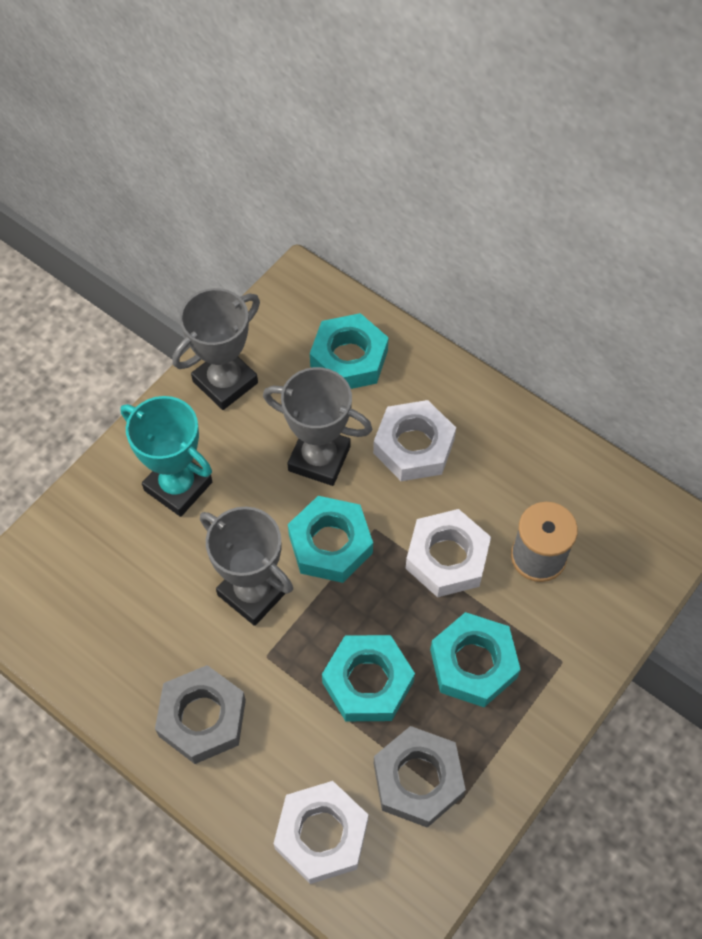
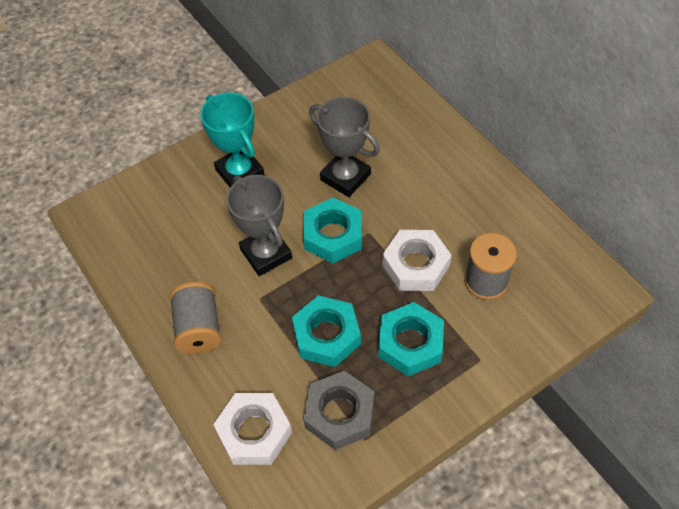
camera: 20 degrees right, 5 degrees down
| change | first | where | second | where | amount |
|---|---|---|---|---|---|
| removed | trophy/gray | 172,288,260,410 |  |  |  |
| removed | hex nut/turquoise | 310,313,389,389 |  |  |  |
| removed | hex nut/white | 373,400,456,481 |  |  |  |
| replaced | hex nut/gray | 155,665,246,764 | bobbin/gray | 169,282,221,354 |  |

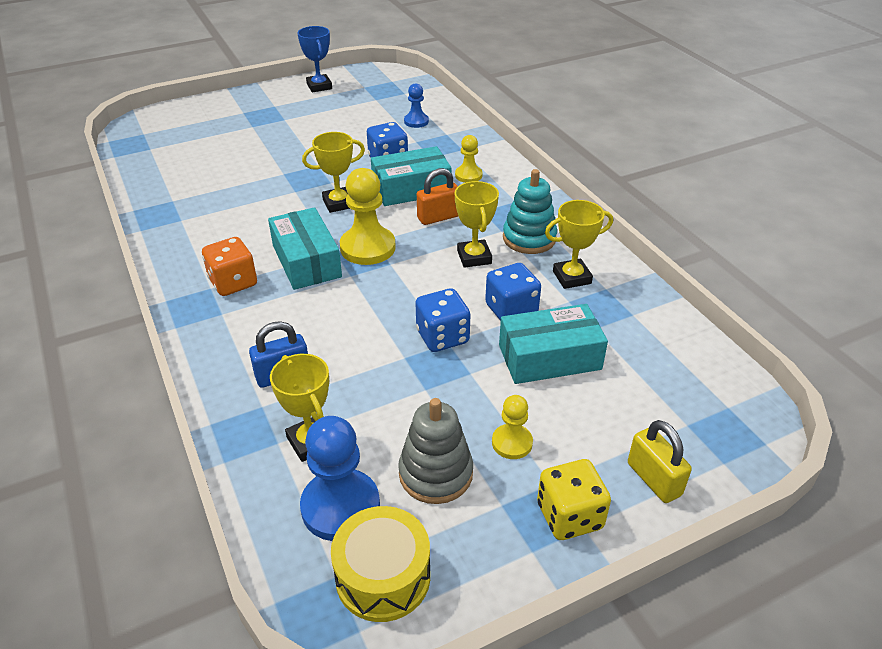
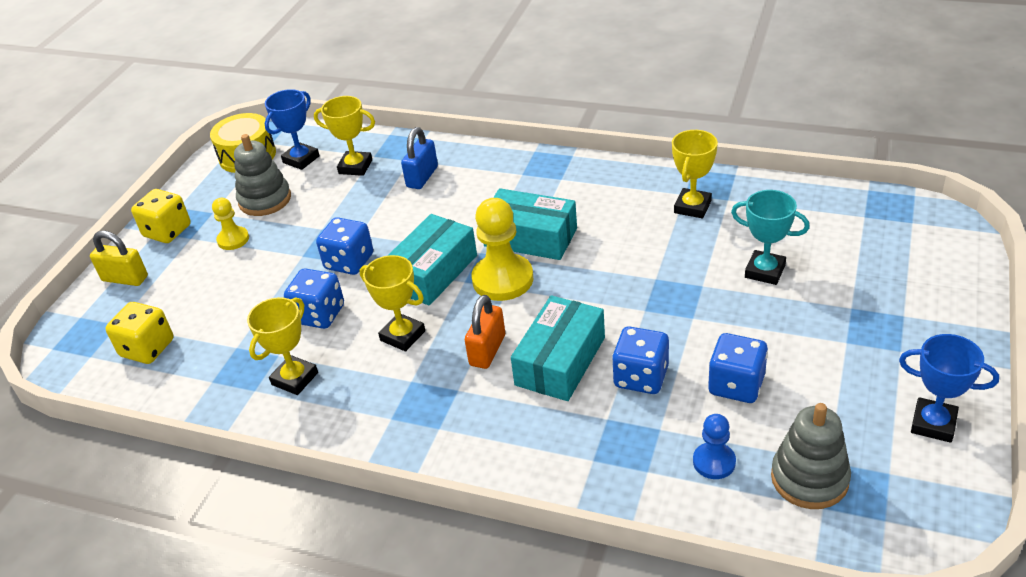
camera: 140 degrees right, 0 degrees up
| change | first | where | second | where | amount |
|---|---|---|---|---|---|
| removed | die/bright orange | 202,237,257,296 |  |  |  |
| removed | pawn/bright yellow | 455,135,483,183 |  |  |  |
| removed | stacking toy/turquoise | 503,169,557,254 |  |  |  |
| added |  |  | die/bright yellow | 105,302,174,364 |  |
| added |  |  | die/royal blue | 708,333,768,403 |  |
| added |  |  | trophy/turquoise | 731,190,810,285 |  |
| added |  |  | stacking toy/gray | 771,403,851,509 |  |
| moved | trophy/bright yellow | 302,132,365,213 |  | 672,130,718,218 |  |
| moved | parcel/turquoise | 499,304,608,384 |  | 387,214,477,305 |  |
| replaced | pawn/royal blue | 300,416,380,541 | trophy/royal blue | 265,89,320,170 |  |

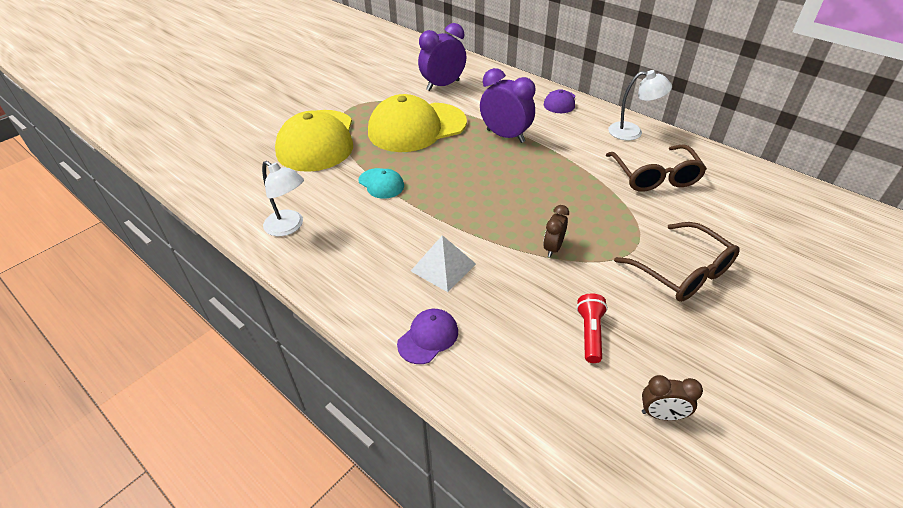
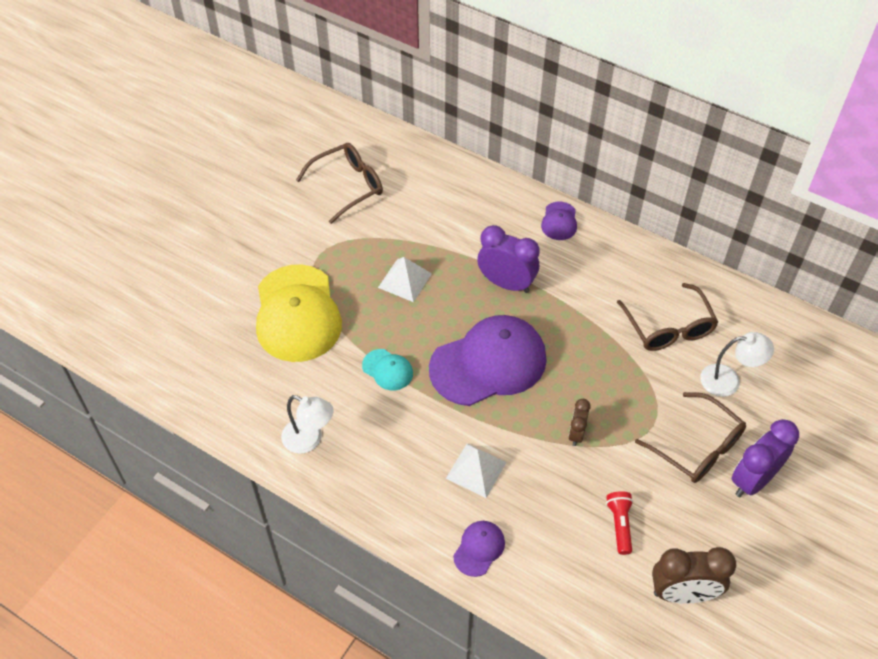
camera: 10 degrees left, 10 degrees up
| change | first | where | second | where | amount |
|---|---|---|---|---|---|
| added |  |  | spectacles/brown | 296,143,383,224 |  |
| added |  |  | baseball cap/violet | 429,315,547,406 |  |
| moved | alarm clock/violet | 418,23,466,91 |  | 732,419,799,497 |  |
| moved | reading lamp/white | 608,70,672,140 |  | 700,332,774,397 |  |
| replaced | baseball cap/bright yellow | 368,94,467,152 | solid pyramid/white | 378,257,432,302 |  |
| resized | alarm clock/brown | 642,375,703,420 |  | 652,547,736,604 | x1.82 |

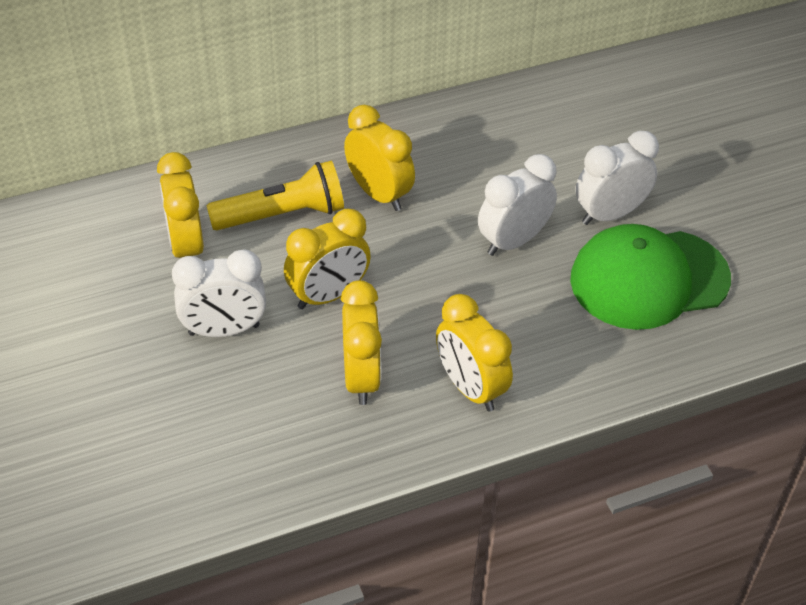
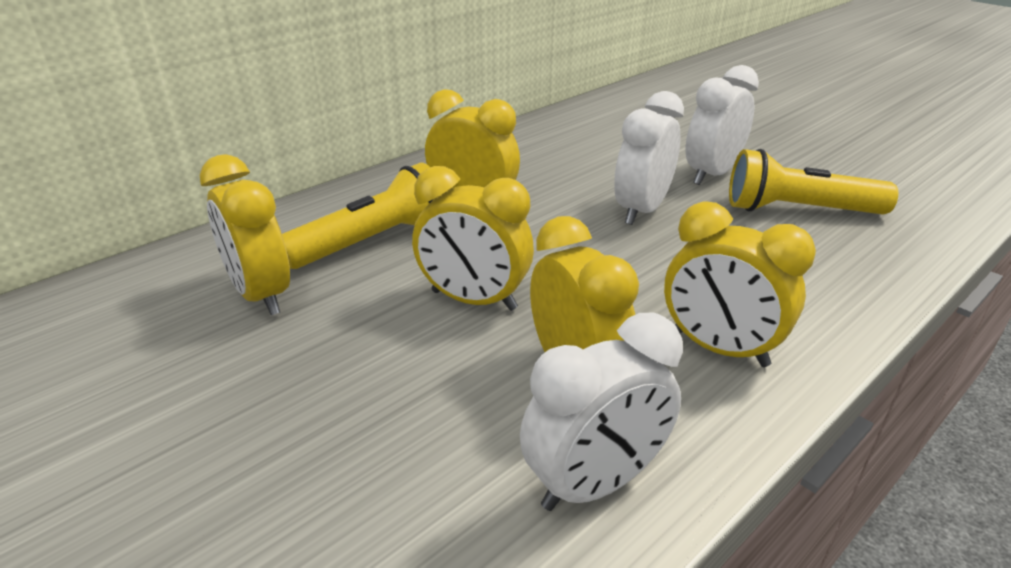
camera: 20 degrees left, 15 degrees down
| change | first | where | second | where | amount |
|---|---|---|---|---|---|
| moved | alarm clock/white | 172,249,266,337 |  | 520,313,683,511 |  |
| replaced | baseball cap/leaf-green | 570,224,731,330 | pocket torch/bright yellow | 729,149,898,215 |  |
| turned | alarm clock/bright yellow | 284,209,371,309 |  | 412,166,534,311 | 75 degrees clockwise |

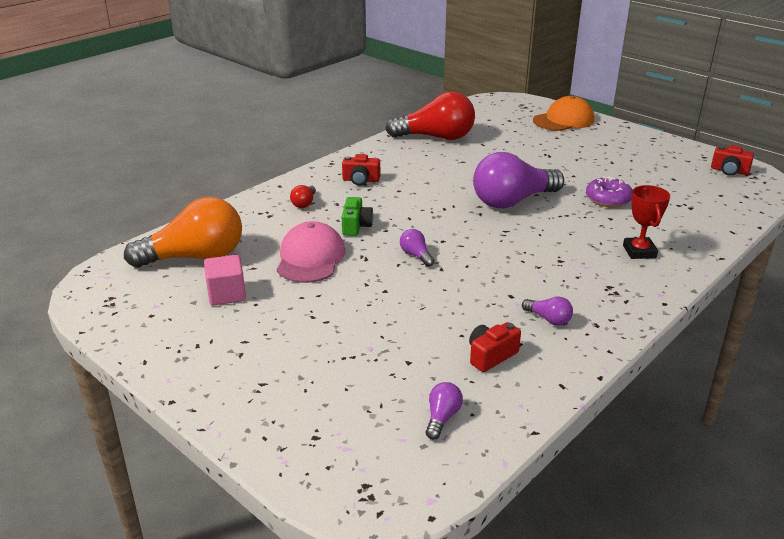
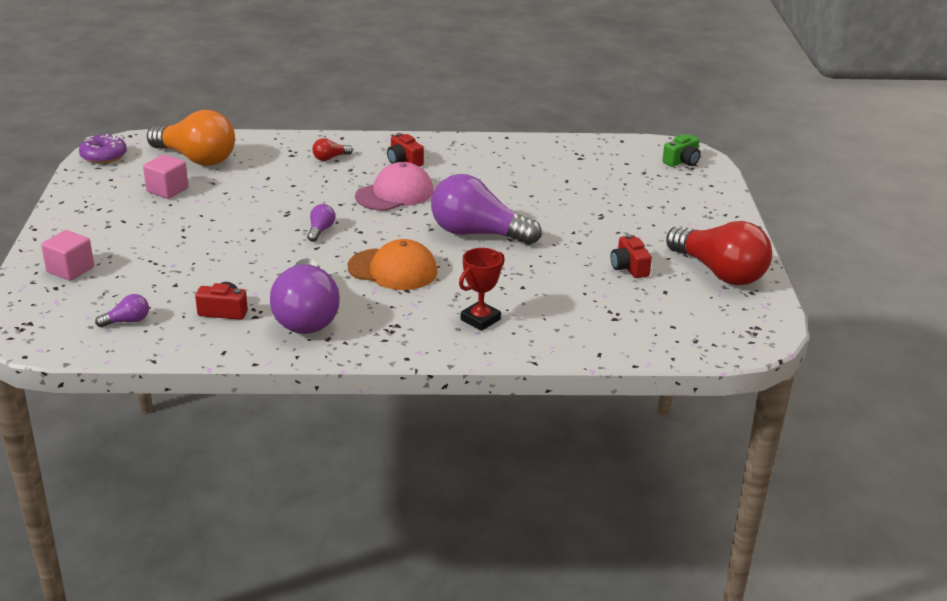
camera: 45 degrees right, 0 degrees up
| change | first | where | second | where | amount |
|---|---|---|---|---|---|
| added |  |  | block/pink | 41,230,94,281 |  |
| moved | baseball cap/pink | 277,221,345,283 |  | 355,162,433,211 |  |
| moved | photo camera/leaf-green | 342,197,373,236 |  | 662,134,701,167 |  |
| moved | bulb/red | 385,91,475,140 |  | 666,221,772,285 |  |
| moved | baseball cap/bright orange | 533,96,594,131 |  | 348,239,438,290 |  |
| moved | doughnut/violet | 586,176,632,207 |  | 79,134,127,164 |  |
| moved | photo camera/red | 711,145,754,176 |  | 611,234,652,278 |  |
| resized | bulb/violet | 522,296,573,326 |  | 270,258,340,334 | x2.41 |

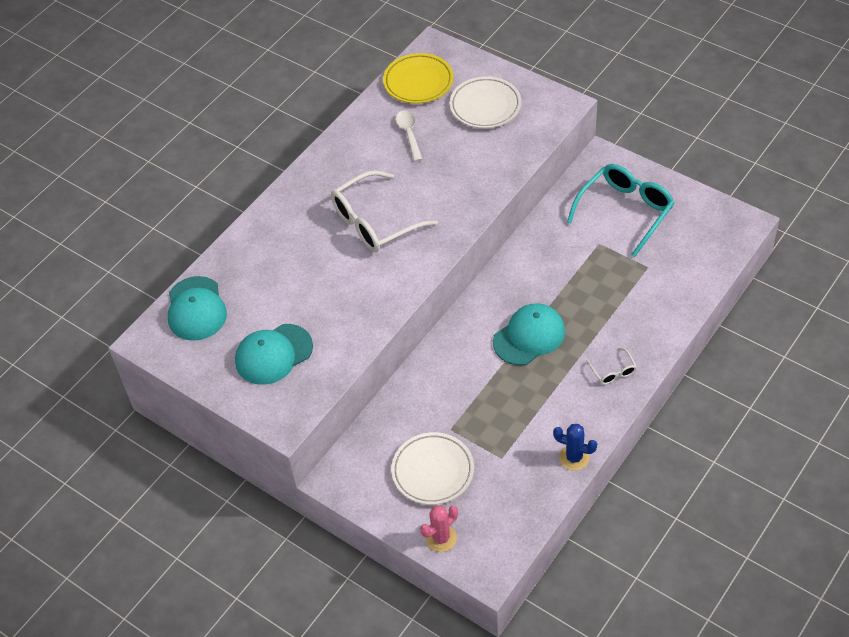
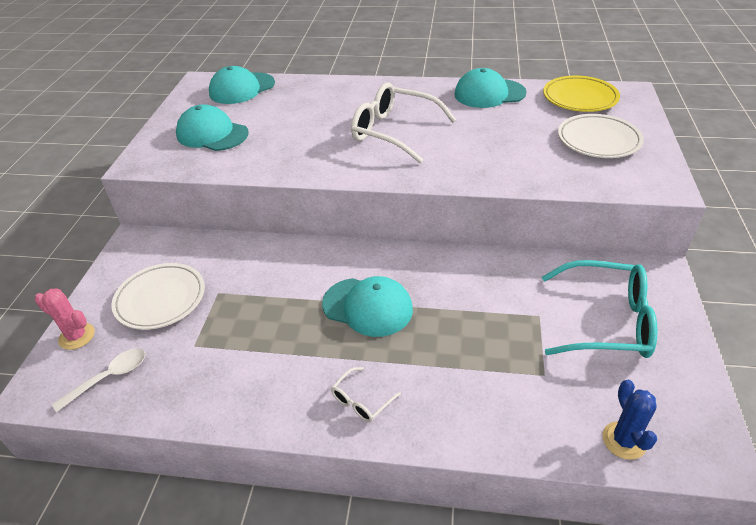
camera: 60 degrees right, 10 degrees down
| change | first | where | second | where | amount |
|---|---|---|---|---|---|
| added |  |  | baseball cap/turquoise | 455,68,527,108 |  |
| moved | spoon/white | 395,110,422,161 |  | 52,348,145,412 |  |
| moved | cactus/royal blue | 553,424,597,471 |  | 603,380,657,460 |  |

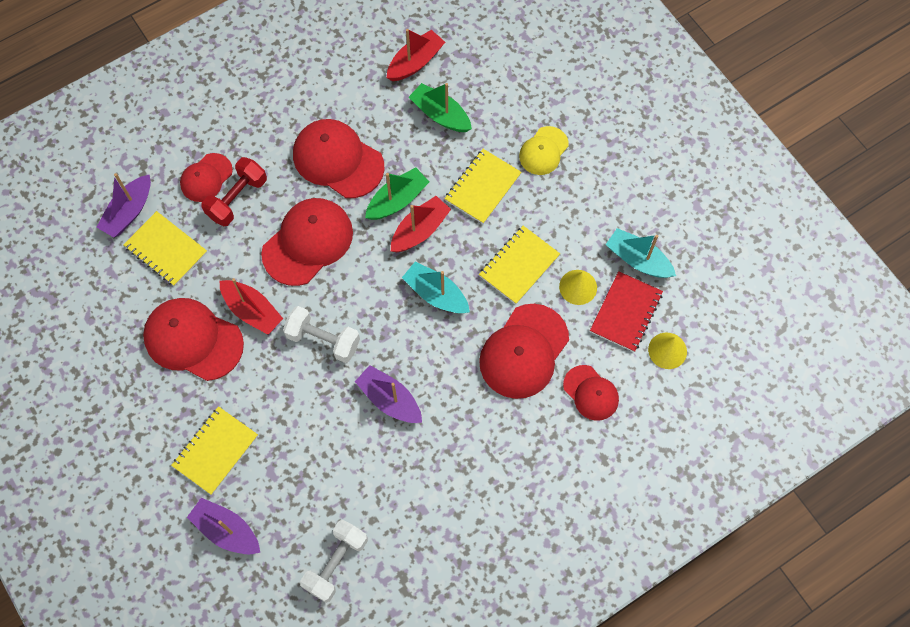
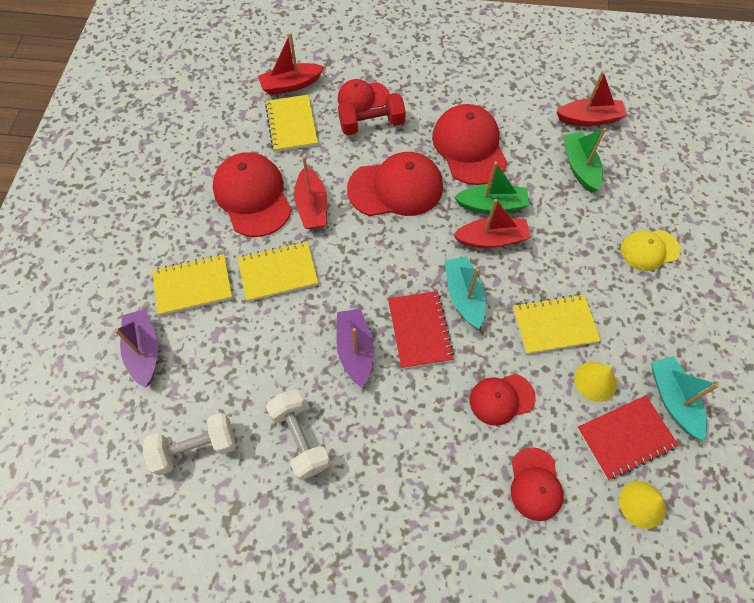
camera: 40 degrees right, 5 degrees down
| change | first | where | second | where | amount |
|---|---|---|---|---|---|
| added |  |  | notebook/red | 388,291,454,369 |  |
| moved | hand weight/white | 283,306,360,363 |  | 266,390,330,480 |  |
| moved | notebook/bright yellow | 444,149,522,224 |  | 238,241,318,302 |  |
| recoloured | sailboat/violet | 96,173,151,237 | sailboat/red | 258,33,324,95 |  |
| resized | baseball cap/red | 479,304,569,399 |  | 470,374,535,426 | x0.59 |

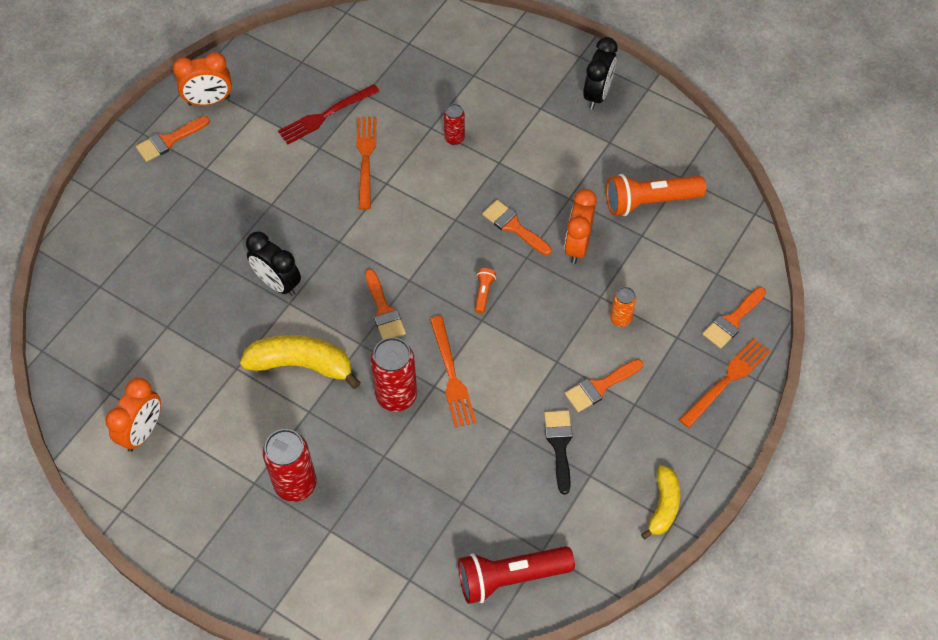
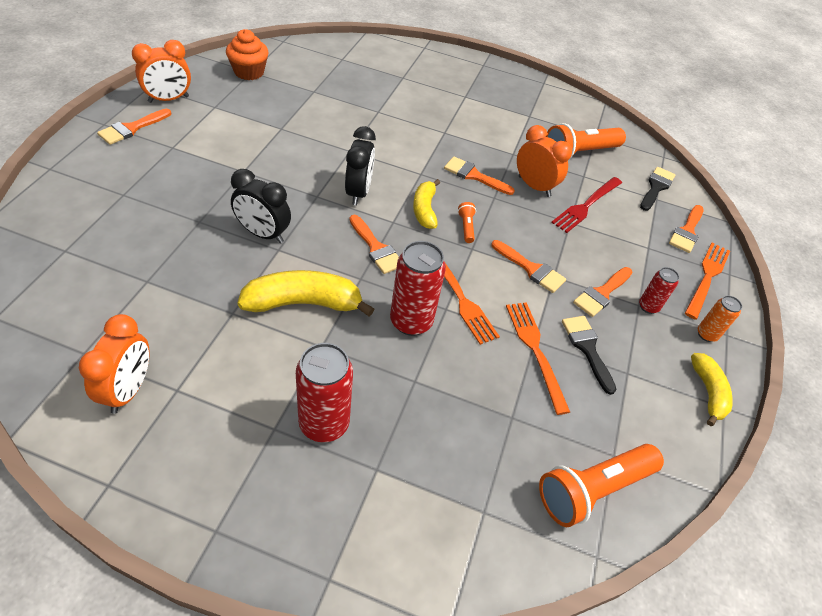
camera: 20 degrees left, 10 degrees down
| change | first | where | second | where | amount |
|---|---|---|---|---|---|
| added |  |  | muffin/bright orange | 226,29,269,80 |  |
| added |  |  | banana fruit/bright yellow | 413,179,440,229 |  |
| added |  |  | paintbrush/bright orange | 492,240,566,293 |  |
| added |  |  | paintbrush/jet-black | 640,167,675,211 |  |
| moved | table fork/red | 278,84,380,144 |  | 551,177,622,233 |  |
| moved | table fork/bright orange | 356,117,376,210 |  | 506,302,570,415 |  |
| moved | soda can/red | 444,104,465,145 |  | 639,267,679,314 |  |
| moved | alarm clock/jet-black | 583,37,618,109 |  | 345,126,376,205 |  |
| moved | soda can/bright orange | 610,287,637,327 |  | 698,295,742,342 |  |
| recoloured | pocket torch/red | 458,546,575,604 | pocket torch/bright orange | 539,444,664,527 |  |
| turned | alarm clock/bright orange | 564,189,597,264 |  | 517,125,572,197 | 135 degrees clockwise |

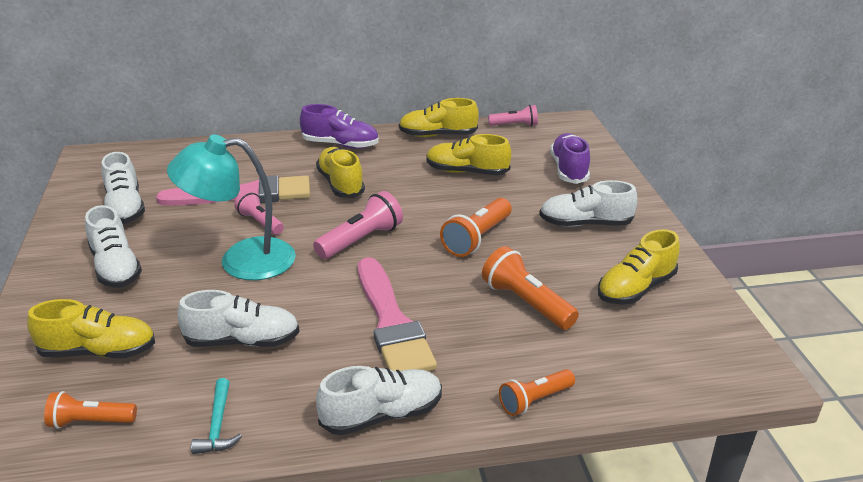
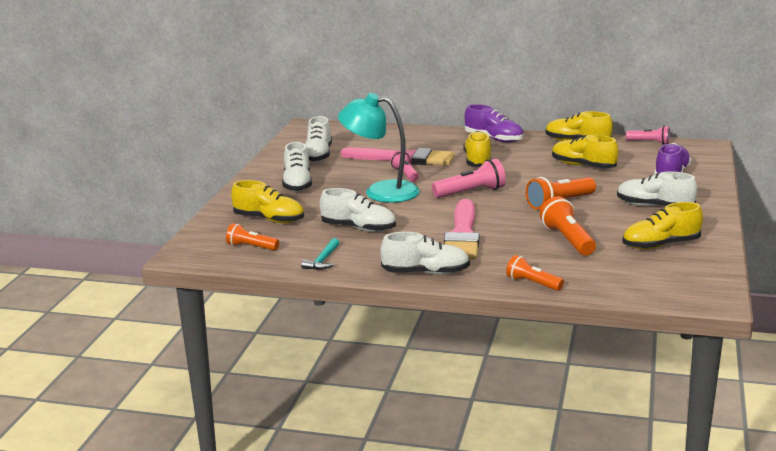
camera: 25 degrees right, 10 degrees down
| change | first | where | second | where | amount |
|---|---|---|---|---|---|
| turned | pocket torch/bright orange | 499,369,575,416 |  | 506,255,564,291 | 45 degrees clockwise |

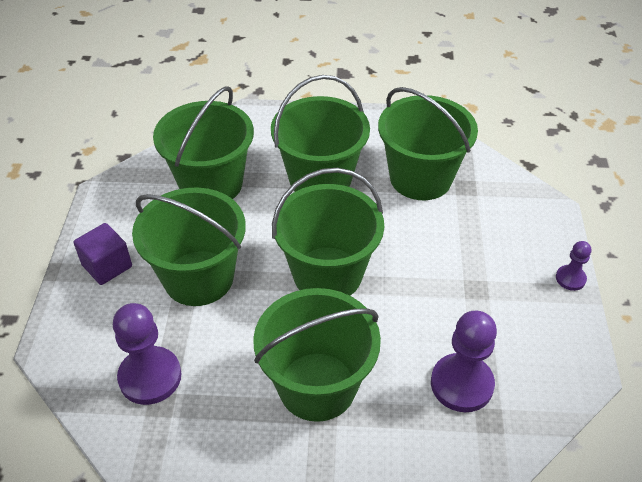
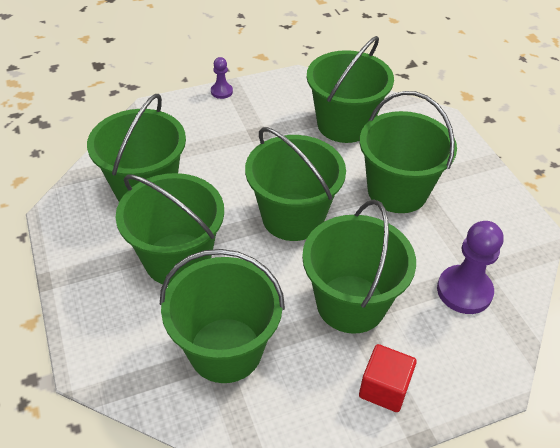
camera: 115 degrees left, 0 degrees up
| change | first | where | second | where | amount |
|---|---|---|---|---|---|
| replaced | pawn/violet | 431,311,497,412 | sand bucket/leaf-green | 307,36,394,143 |  |
| recoloured | block/violet | 73,223,132,285 | block/red | 359,344,417,412 |  |

